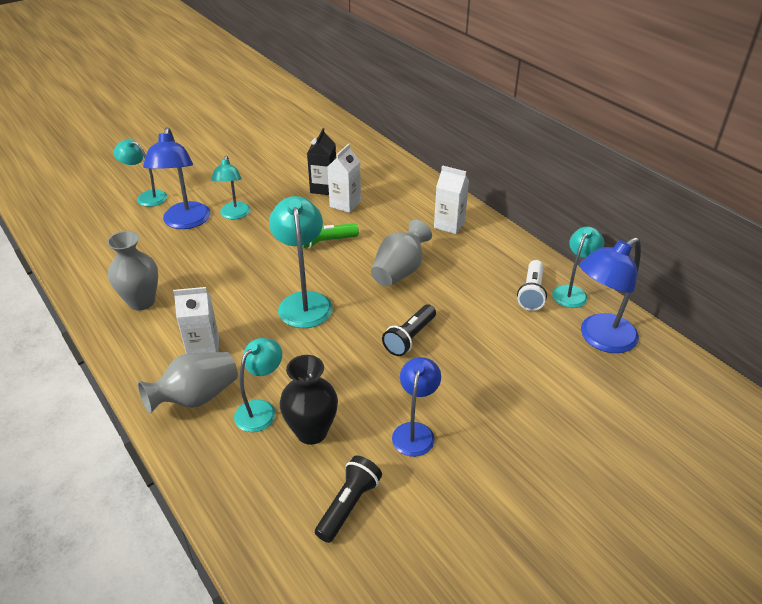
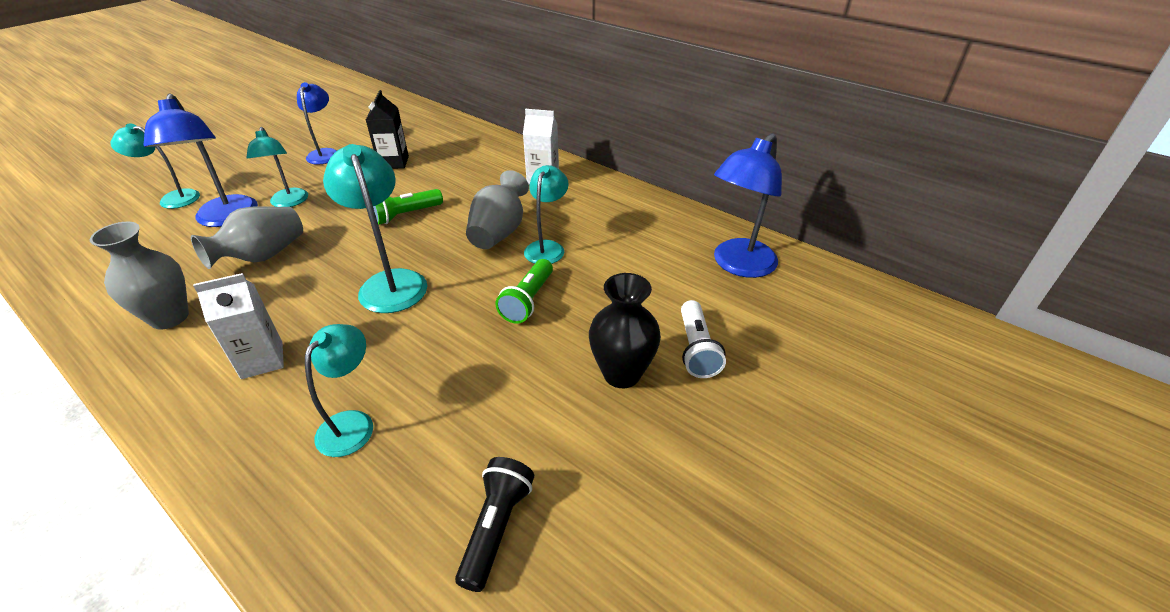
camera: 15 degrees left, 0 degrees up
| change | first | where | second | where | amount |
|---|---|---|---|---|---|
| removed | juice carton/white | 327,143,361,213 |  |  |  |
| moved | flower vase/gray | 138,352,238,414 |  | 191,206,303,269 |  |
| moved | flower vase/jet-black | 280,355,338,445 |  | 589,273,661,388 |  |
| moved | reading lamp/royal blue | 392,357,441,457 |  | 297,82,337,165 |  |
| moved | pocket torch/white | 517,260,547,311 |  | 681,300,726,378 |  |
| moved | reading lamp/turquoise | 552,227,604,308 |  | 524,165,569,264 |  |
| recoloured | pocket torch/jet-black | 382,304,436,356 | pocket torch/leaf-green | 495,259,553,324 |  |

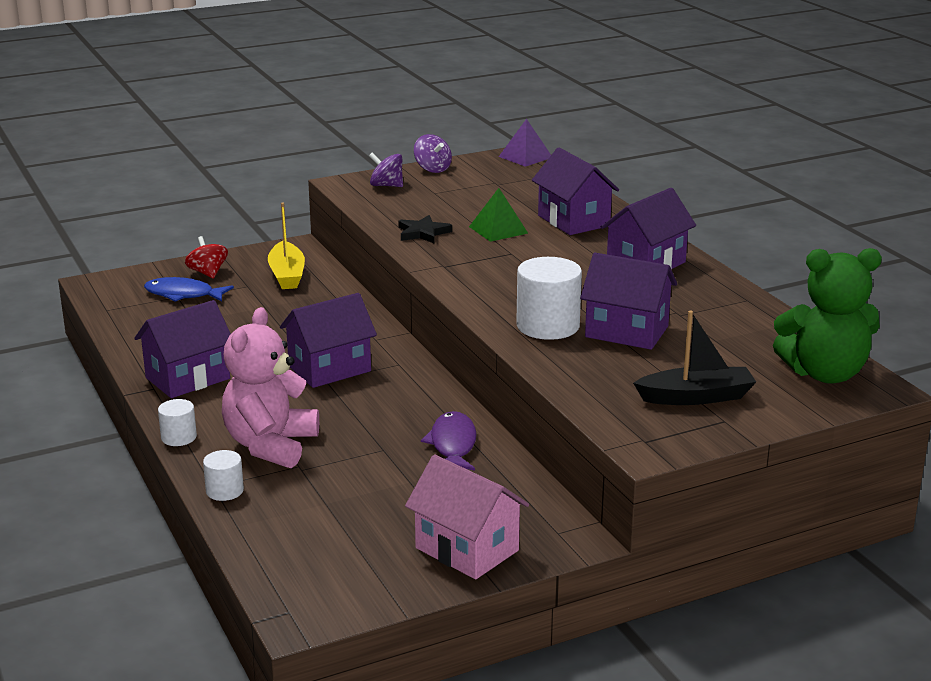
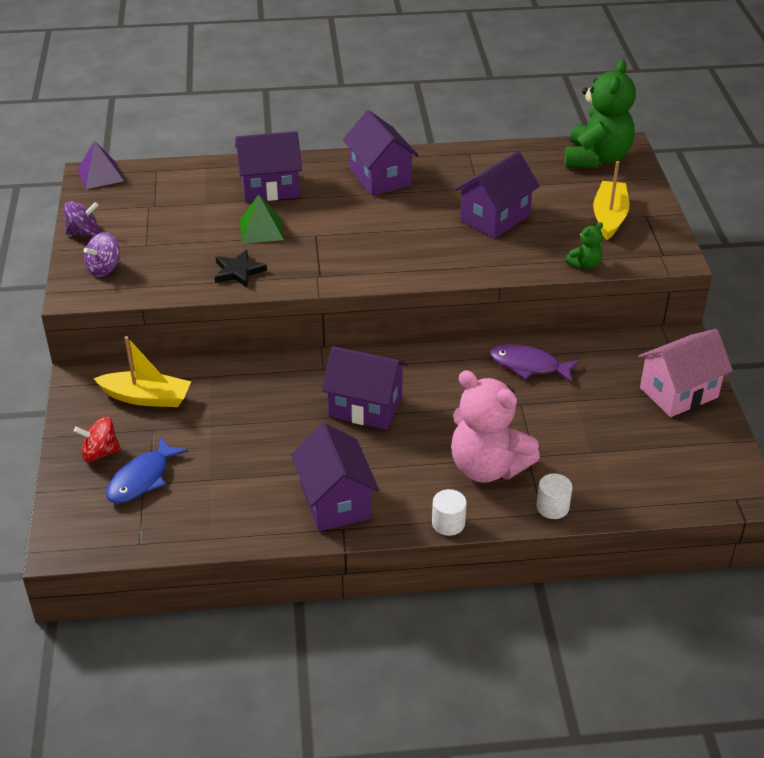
camera: 70 degrees left, 15 degrees up
| change | first | where | second | where | amount |
|---|---|---|---|---|---|
| removed | solid cylinder/white | 516,257,582,340 |  |  |  |
| added |  |  | stuffed bear/leaf-green | 565,222,603,269 |  |
| recoloured | sailboat/jet-black | 633,311,756,405 | sailboat/bright yellow | 593,161,629,240 |  |
| turned | cottage/violet | 280,293,377,388 |  | 322,346,408,430 | 60 degrees counterclockwise |

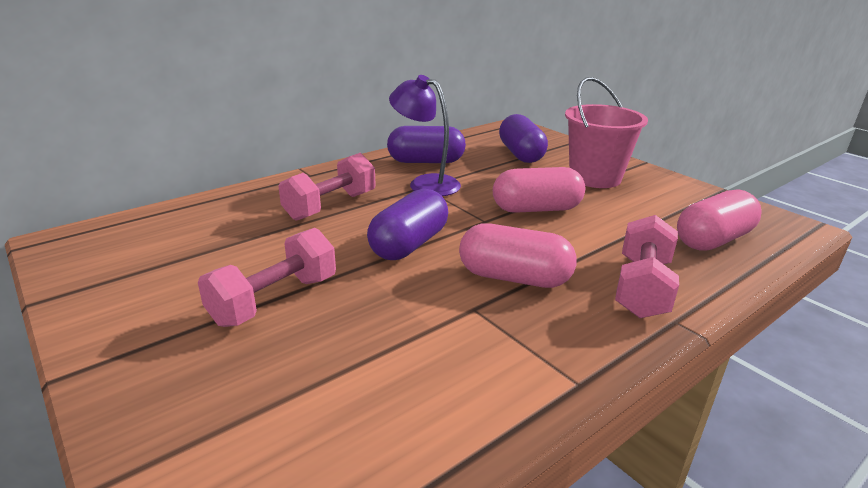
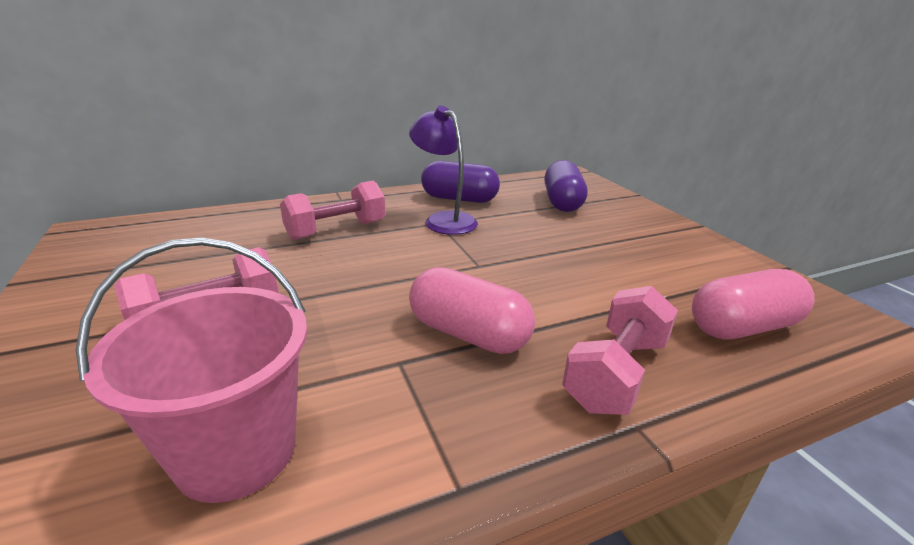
camera: 15 degrees right, 0 degrees up
| change | first | where | second | where | amount |
|---|---|---|---|---|---|
| removed | pill shape/violet | 367,189,448,260 |  |  |  |
| removed | pill shape/pink | 493,167,585,213 |  |  |  |
| moved | sand bucket/pink | 565,77,648,188 |  | 76,237,307,503 |  |

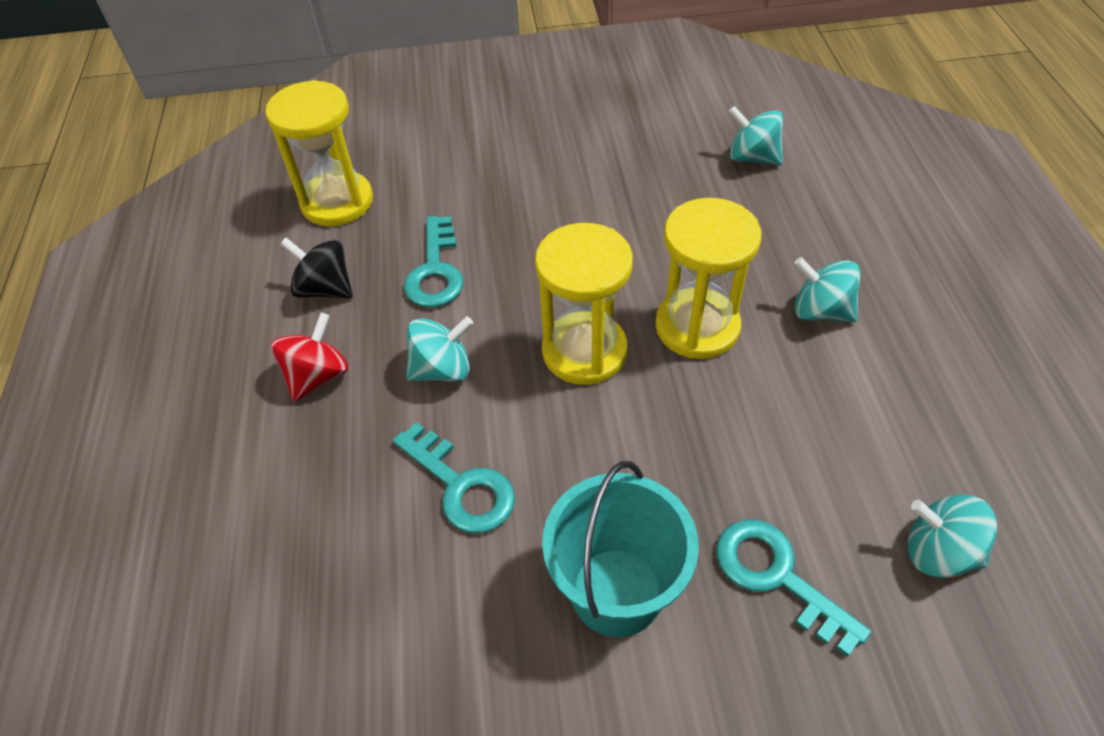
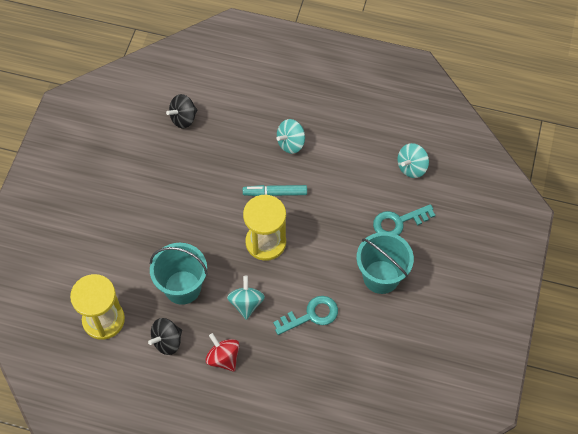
camera: 70 degrees left, 10 degrees up
| change | first | where | second | where | amount |
|---|---|---|---|---|---|
| replaced | door key/turquoise | 404,216,463,308 | sand bucket/turquoise | 150,243,208,305 |  |
| replaced | hourglass/bright yellow | 655,198,761,359 | marker/turquoise | 243,185,307,196 |  |
| recoloured | toy top/turquoise | 728,106,783,165 | toy top/jet-black | 166,94,197,129 |  |

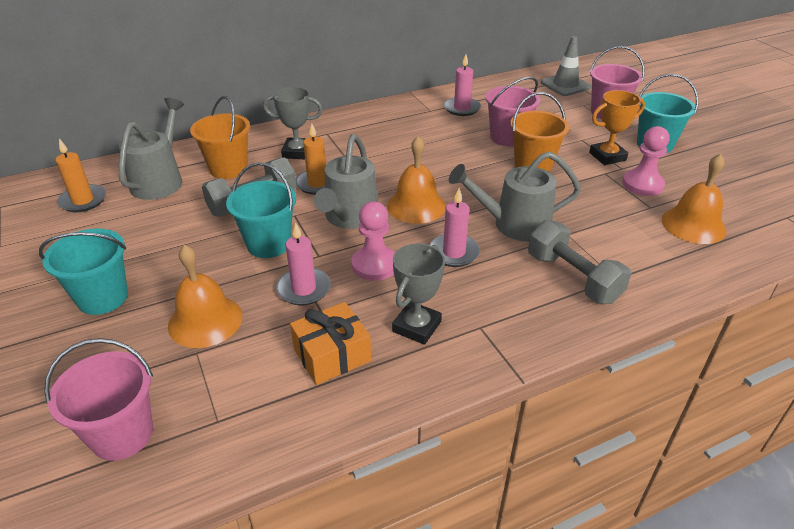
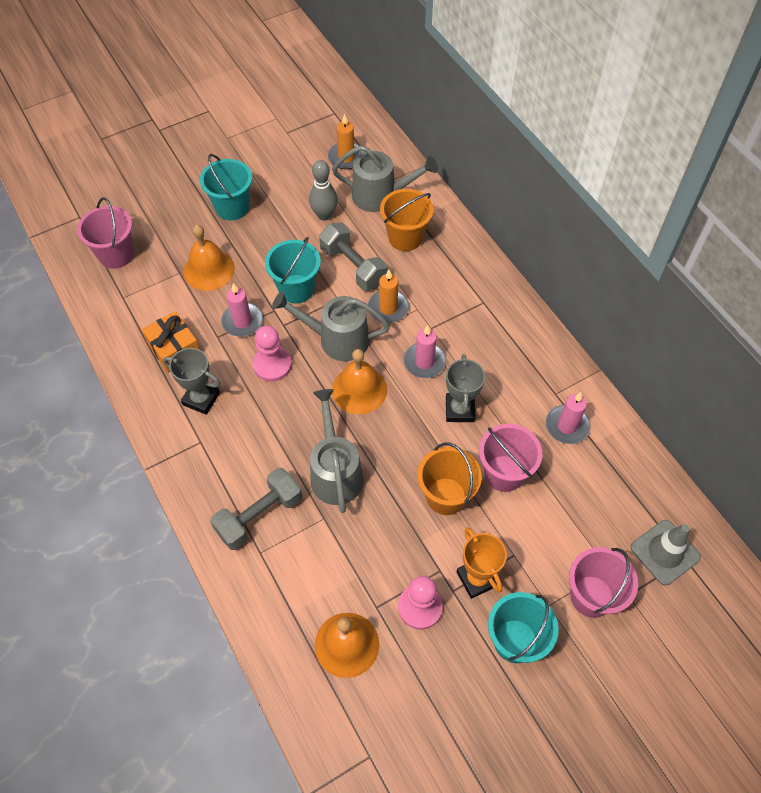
camera: 85 degrees right, 20 degrees up
| change | first | where | second | where | amount |
|---|---|---|---|---|---|
| added |  |  | tenpin/gray | 309,160,338,221 |  |
| moved | trophy/gray | 263,86,323,160 |  | 446,354,485,422 |  |
| moved | wax candle/pink | 430,188,480,267 |  | 403,325,446,378 |  |

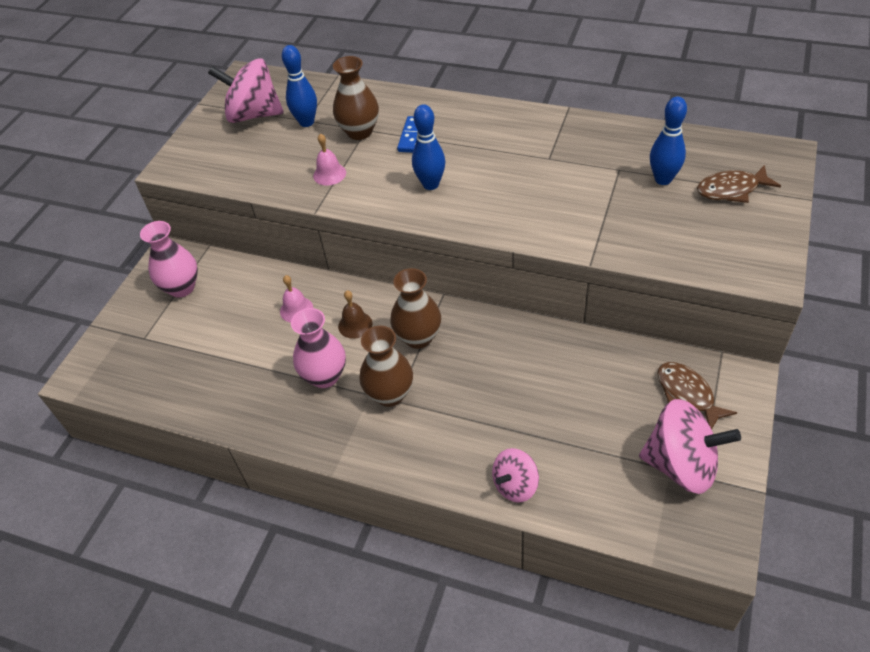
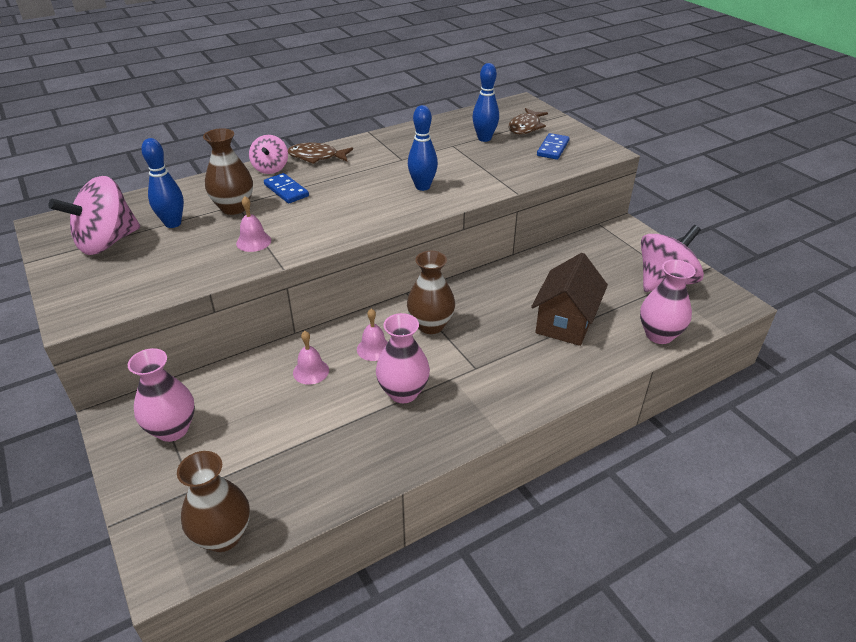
camera: 55 degrees left, 10 degrees down
| change | first | where | second | where | amount |
|---|---|---|---|---|---|
| added |  |  | cottage/brown | 531,253,608,346 |  |
| added |  |  | domino/royal blue | 537,133,569,160 |  |
| added |  |  | flower vase/pink | 640,260,696,344 |  |
| moved | flower vase/brown | 359,326,413,407 |  | 177,451,250,552 |  |
| moved | tenpin/royal blue | 412,104,445,190 |  | 408,105,438,191 |  |
| moved | toy top/pink | 492,448,539,503 |  | 249,135,288,174 |  |
| moved | toy fish/brown | 657,362,737,429 |  | 288,143,353,164 |  |
| recoloured | bell/brown | 338,290,372,339 | bell/pink | 357,309,388,361 |  |

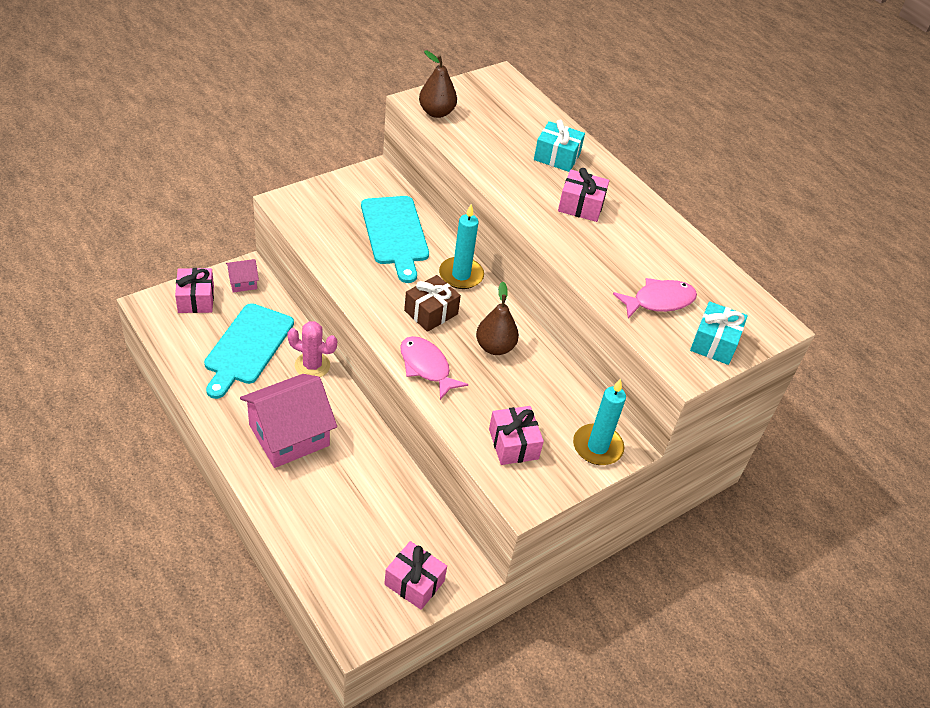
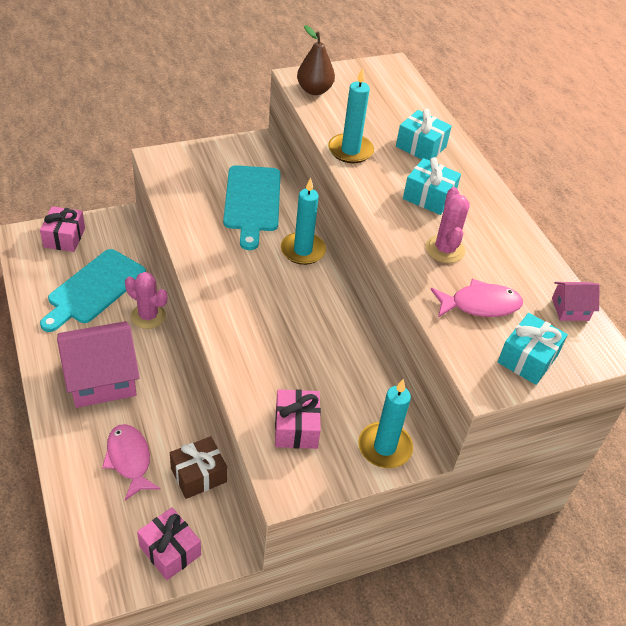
camera: 15 degrees right, 0 degrees up
| change | first | where | second | where | amount |
|---|---|---|---|---|---|
| removed | pear/brown | 476,282,519,355 |  |  |  |
| added |  |  | wax candle/turquoise | 328,68,374,163 |  |
| added |  |  | cactus/pink | 426,187,470,263 |  |
| moved | cottage/pink | 226,259,259,293 |  | 552,282,600,321 |  |
| moved | toy fish/pink | 400,336,468,400 |  | 102,424,160,500 |  |
| moved | gift/brown | 404,275,461,332 |  | 170,436,227,499 |  |
| recoloured | gift/pink | 558,168,609,222 | gift/turquoise | 403,157,461,215 |  |

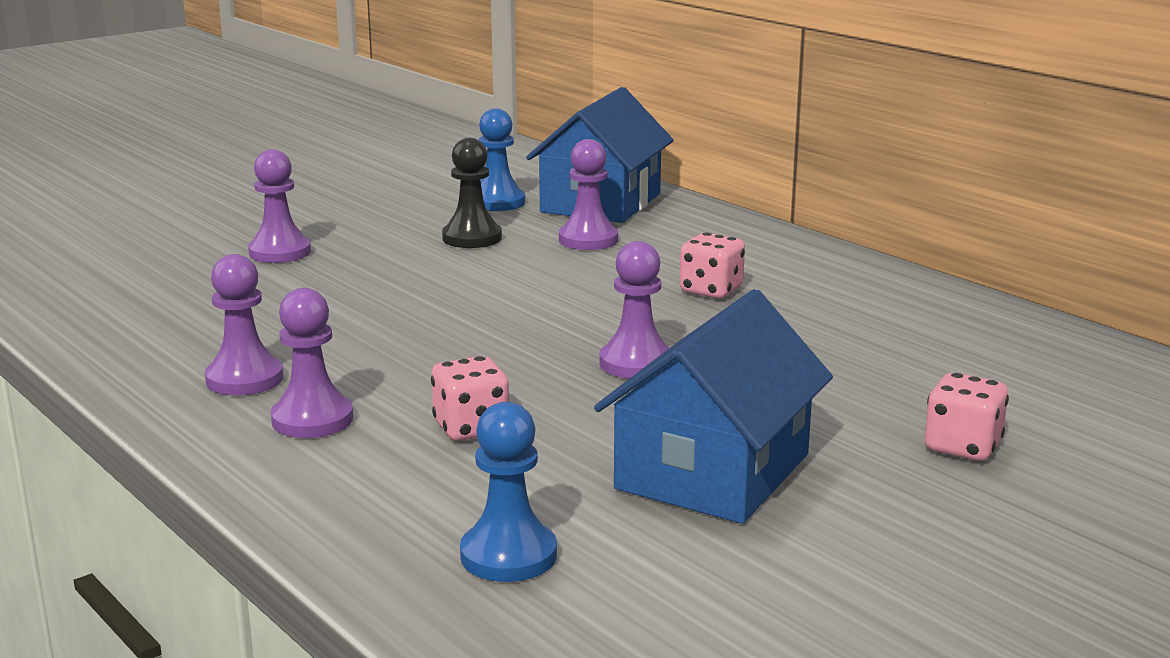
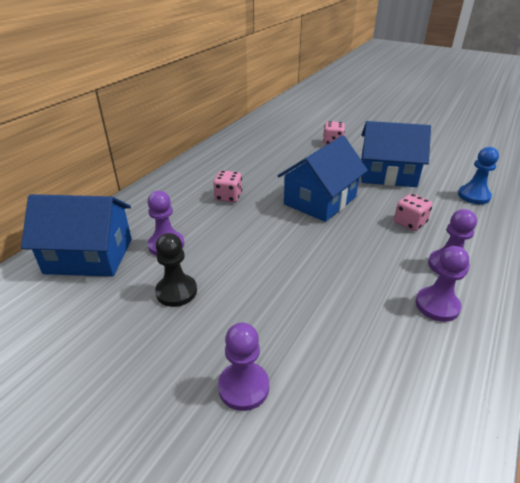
camera: 110 degrees left, 15 degrees up
| change | first | where | second | where | amount |
|---|---|---|---|---|---|
| removed | pawn/royal blue | 479,108,525,211 |  |  |  |
| replaced | pawn/violet | 599,241,670,379 | cottage/royal blue | 278,135,368,222 |  |

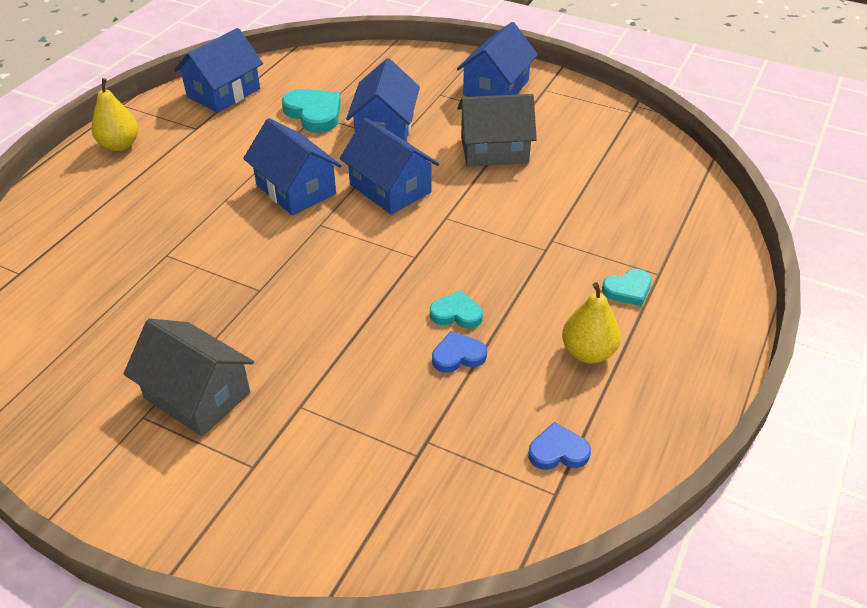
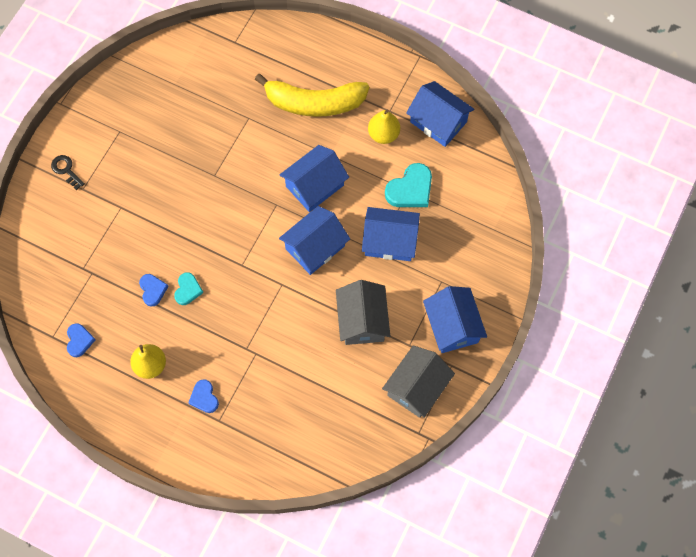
camera: 90 degrees right, 25 degrees up
| change | first | where | second | where | amount |
|---|---|---|---|---|---|
| added |  |  | door key/jet-black | 51,155,85,190 |  |
| added |  |  | banana fruit/bright yellow | 255,74,369,117 |  |
| moved | pear/bright yellow | 92,78,138,151 |  | 368,109,400,144 |  |
| moved | cottage/gray | 124,318,254,436 |  | 382,345,455,418 |  |
| recoloured | heart shape/turquoise | 602,269,652,306 | heart shape/royal blue | 188,379,219,413 |  |
| turned | cottage/royal blue | 457,22,538,97 |  | 423,286,487,353 | 45 degrees clockwise |

